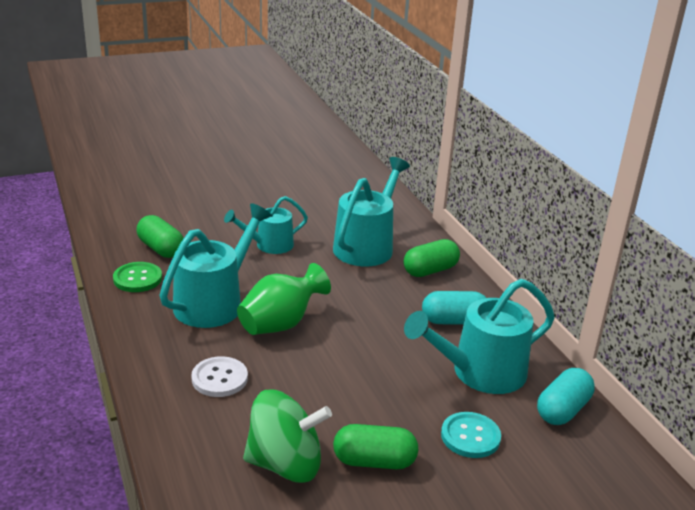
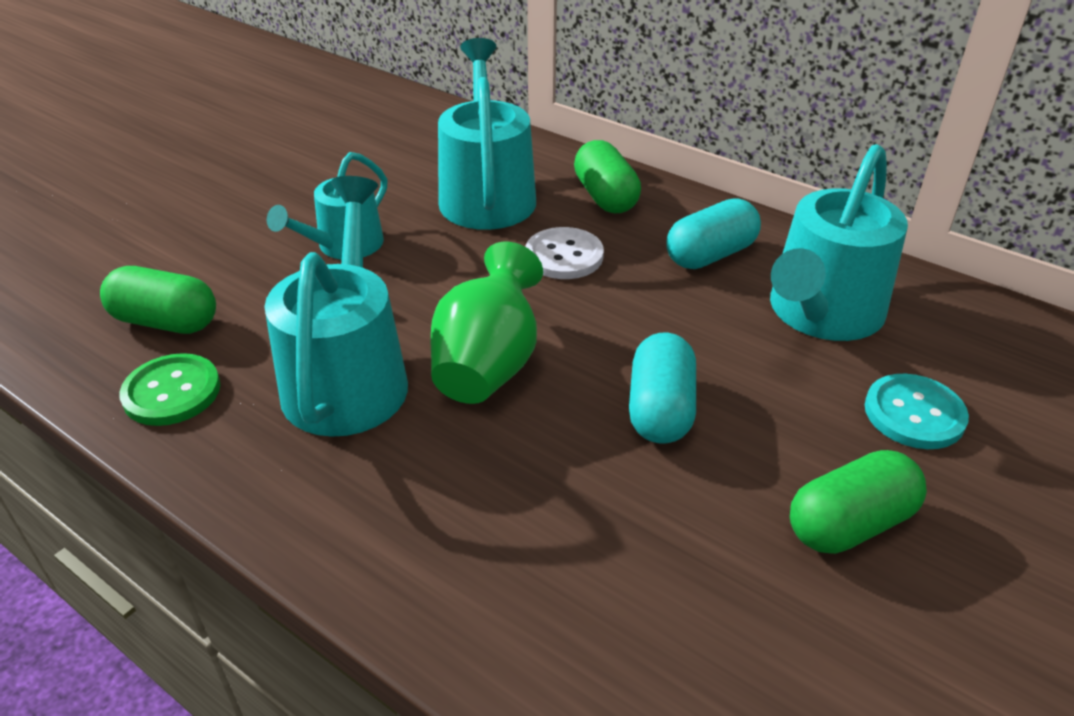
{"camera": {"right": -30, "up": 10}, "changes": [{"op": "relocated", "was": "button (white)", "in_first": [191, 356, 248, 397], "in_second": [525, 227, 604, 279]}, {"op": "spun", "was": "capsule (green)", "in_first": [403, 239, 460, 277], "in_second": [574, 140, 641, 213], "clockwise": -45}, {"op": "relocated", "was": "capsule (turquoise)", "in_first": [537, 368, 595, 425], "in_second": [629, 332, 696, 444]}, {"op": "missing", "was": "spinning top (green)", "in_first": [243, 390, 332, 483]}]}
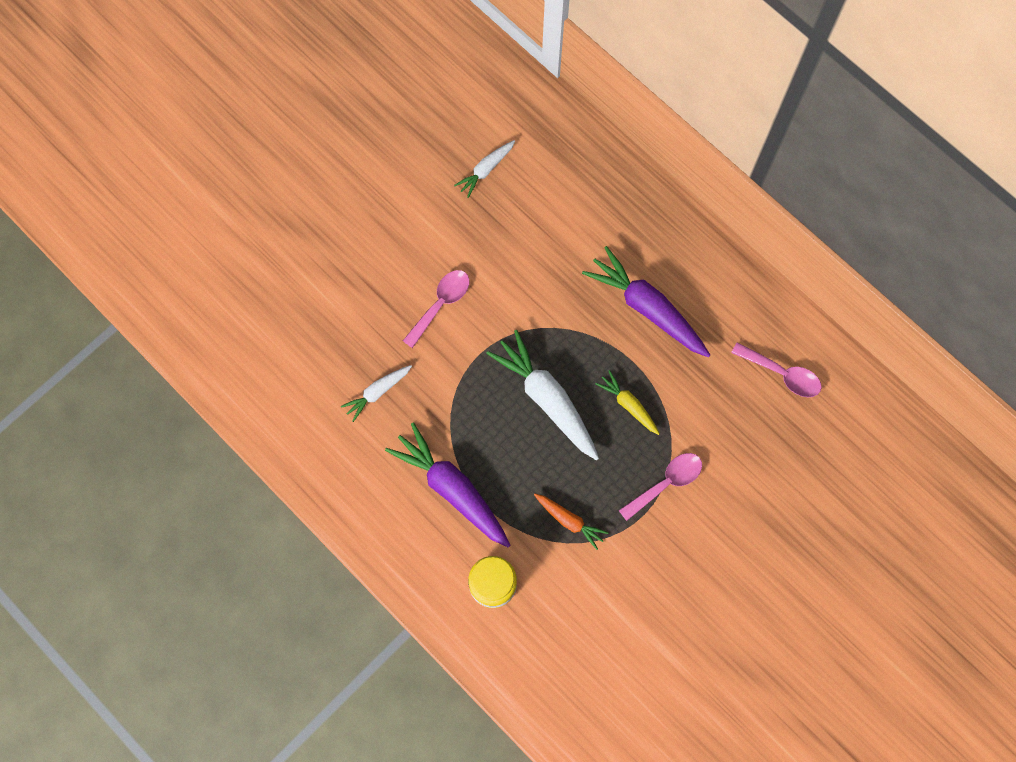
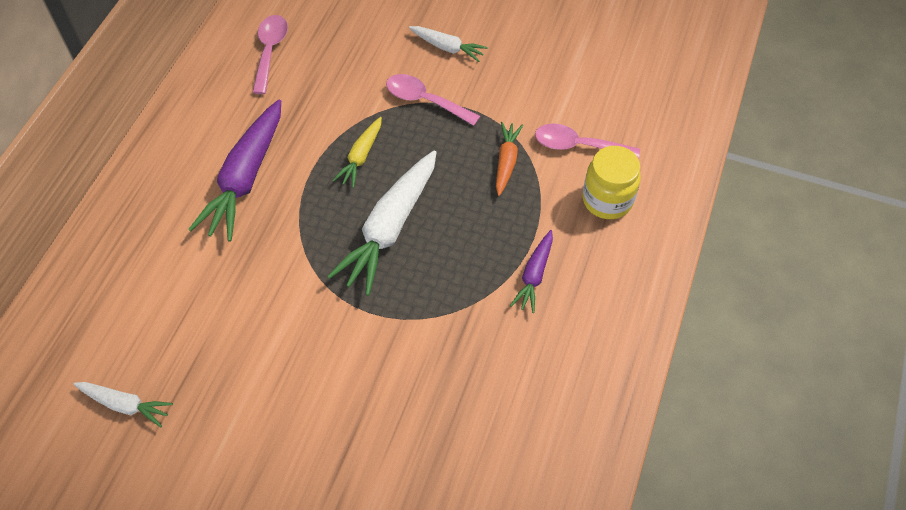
{"camera": {"right": -115, "up": -15}, "changes": [{"op": "relocated", "was": "carrot (white)", "in_first": [341, 365, 412, 422], "in_second": [409, 26, 488, 62]}, {"op": "size", "was": "carrot (purple)", "in_first": [385, 423, 510, 547], "in_second": [510, 230, 553, 313], "ratio": 0.53}, {"op": "relocated", "was": "spoon (pink)", "in_first": [403, 270, 469, 348], "in_second": [535, 124, 640, 159]}]}
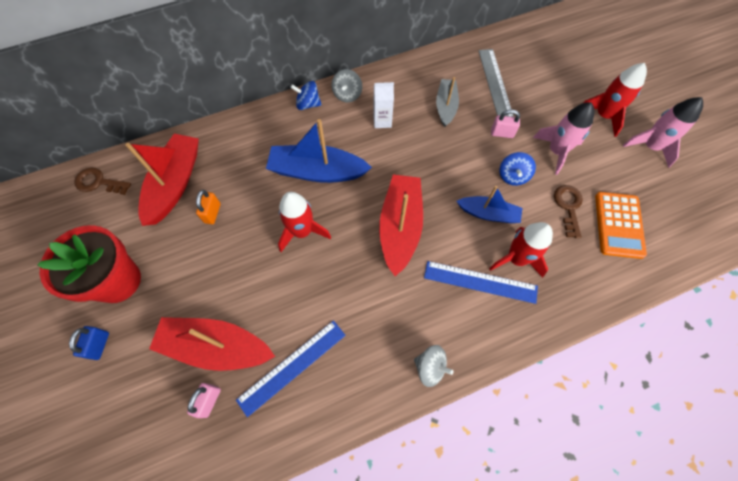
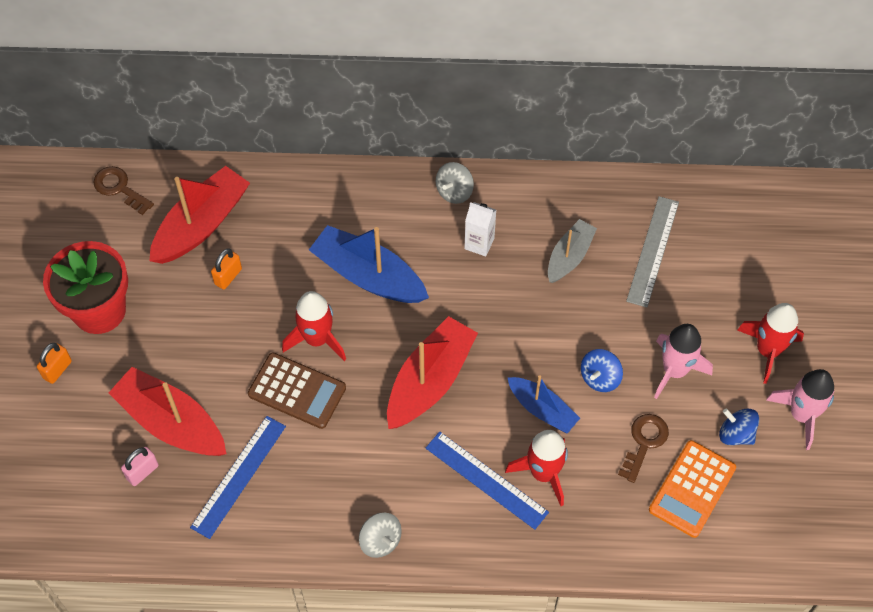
{"camera": {"right": 25, "up": -5}, "changes": [{"op": "colour", "was": "padlock (blue)", "now": "padlock (orange)", "in_first": [69, 326, 109, 360], "in_second": [37, 343, 72, 384]}, {"op": "spun", "was": "ruler (blue)", "in_first": [236, 320, 346, 417], "in_second": [190, 416, 286, 539], "clockwise": -45}, {"op": "appeared", "now": "calculator (brown)", "in_second": [248, 353, 346, 429]}, {"op": "relocated", "was": "spinning top (blue)", "in_first": [290, 81, 321, 110], "in_second": [719, 408, 759, 445]}, {"op": "missing", "was": "padlock (pink)", "in_first": [491, 109, 520, 138]}]}
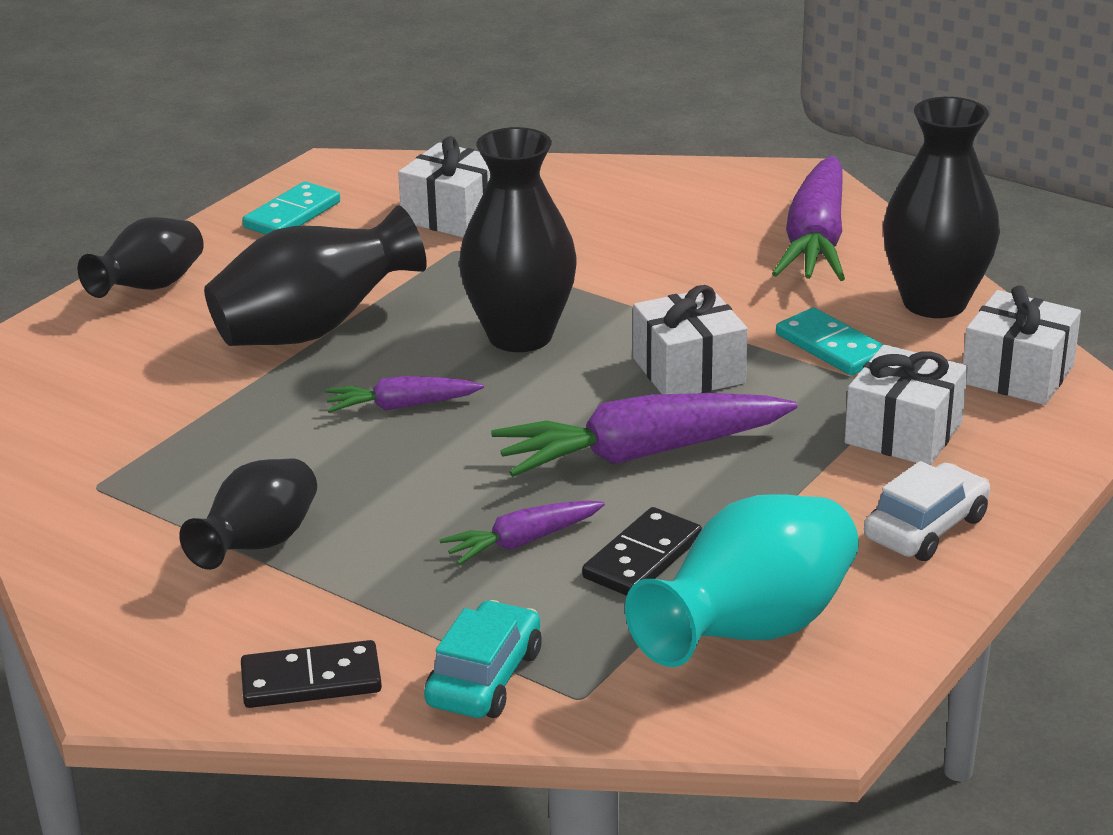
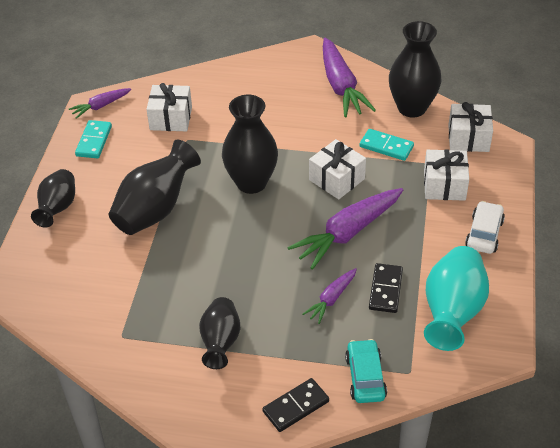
{"camera": {"right": -25, "up": 15}, "changes": [{"op": "relocated", "was": "carrot (purple)", "in_first": [325, 376, 484, 413], "in_second": [69, 88, 131, 119]}]}
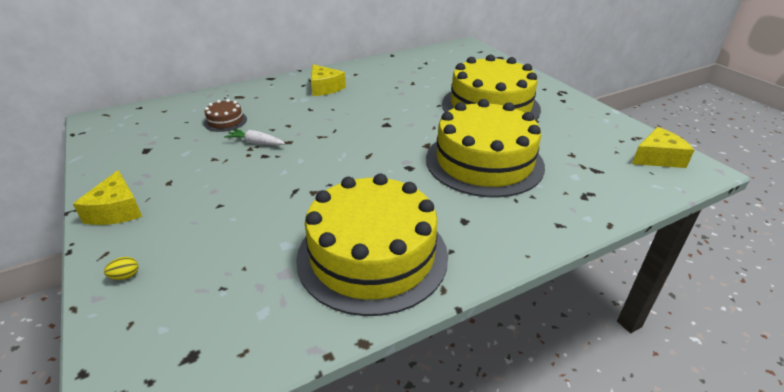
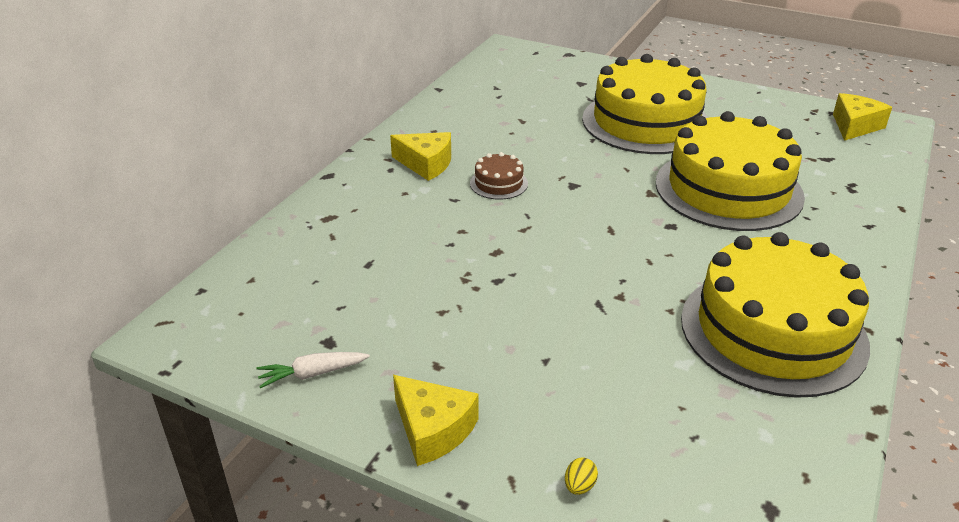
{"camera": {"right": -35, "up": 0}, "changes": [{"op": "relocated", "was": "carrot (white)", "in_first": [224, 129, 285, 145], "in_second": [257, 352, 370, 388]}, {"op": "relocated", "was": "cake (brown)", "in_first": [204, 99, 247, 132], "in_second": [470, 152, 528, 200]}]}
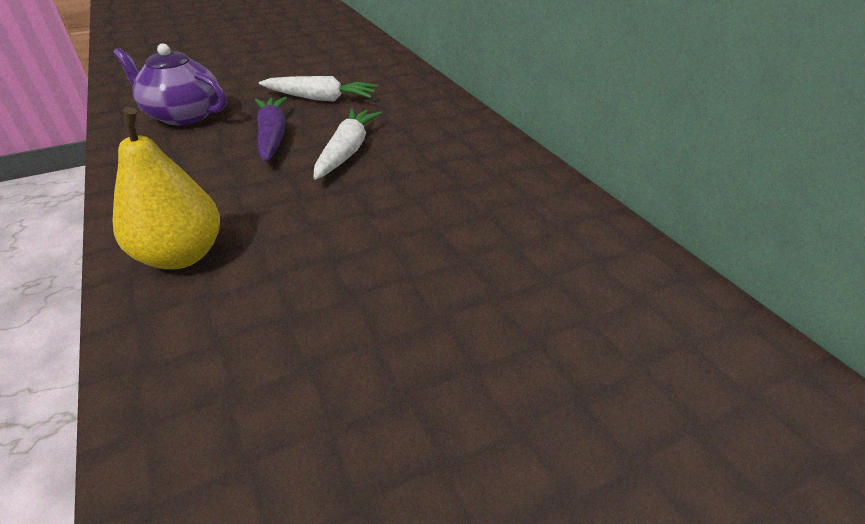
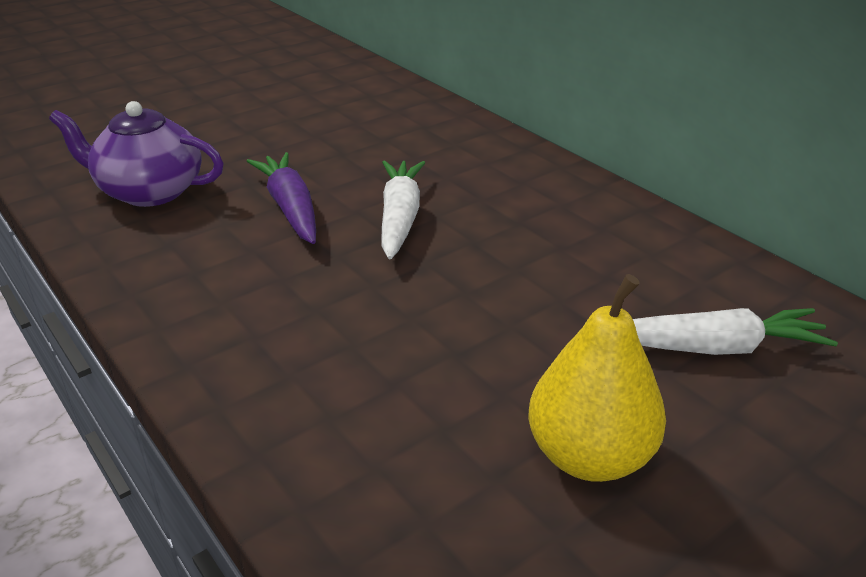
{"camera": {"right": -10, "up": -5}, "changes": [{"op": "relocated", "was": "pear (yellow)", "in_first": [113, 107, 220, 269], "in_second": [528, 274, 666, 482]}, {"op": "relocated", "was": "carrot (white)", "in_first": [259, 76, 378, 102], "in_second": [633, 308, 838, 355]}]}
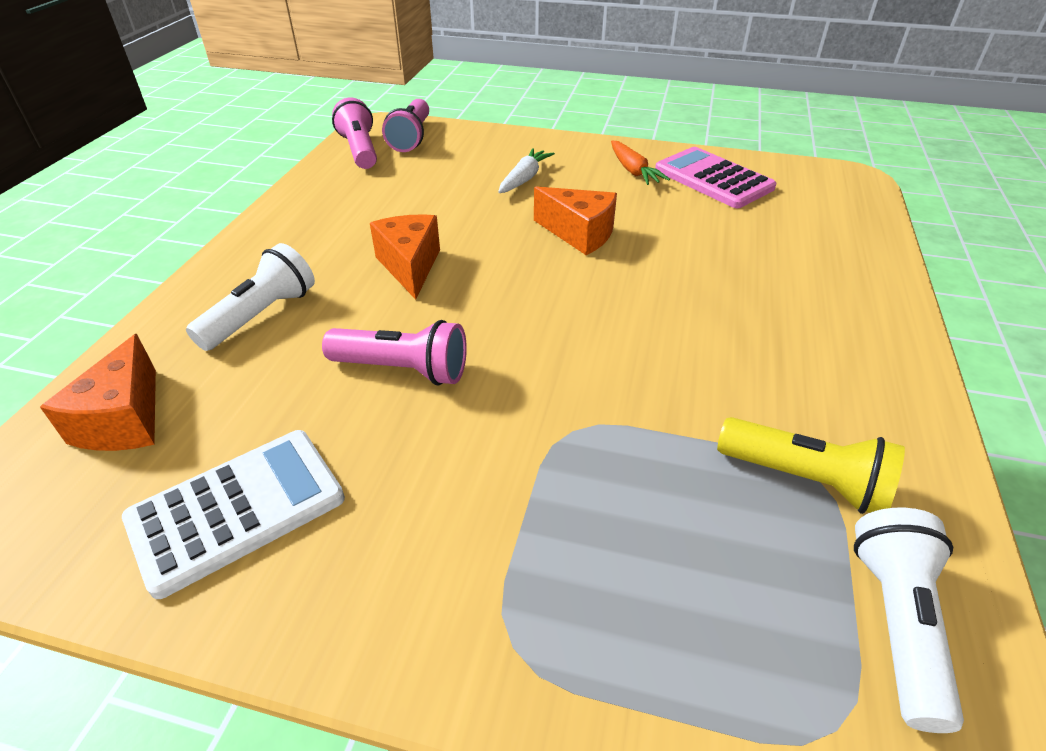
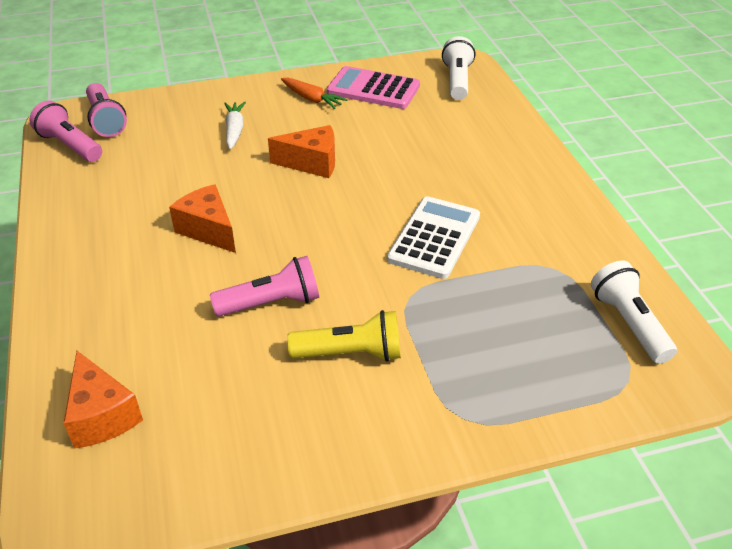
{"camera": {"right": -30, "up": 0}, "changes": [{"op": "relocated", "was": "flashlight (yellow)", "in_first": [717, 417, 905, 514], "in_second": [287, 310, 401, 362]}, {"op": "relocated", "was": "calculator (white)", "in_first": [122, 430, 345, 599], "in_second": [387, 196, 480, 279]}, {"op": "relocated", "was": "flashlight (white)", "in_first": [186, 243, 315, 351], "in_second": [442, 36, 475, 100]}]}
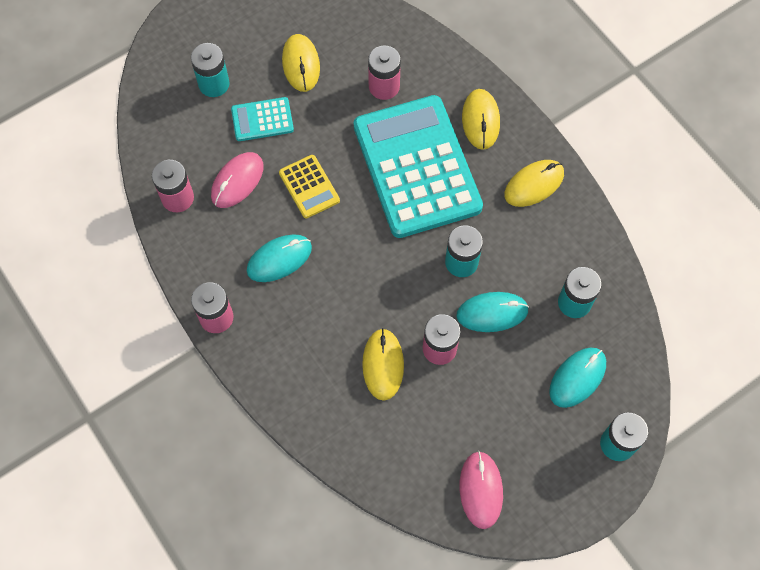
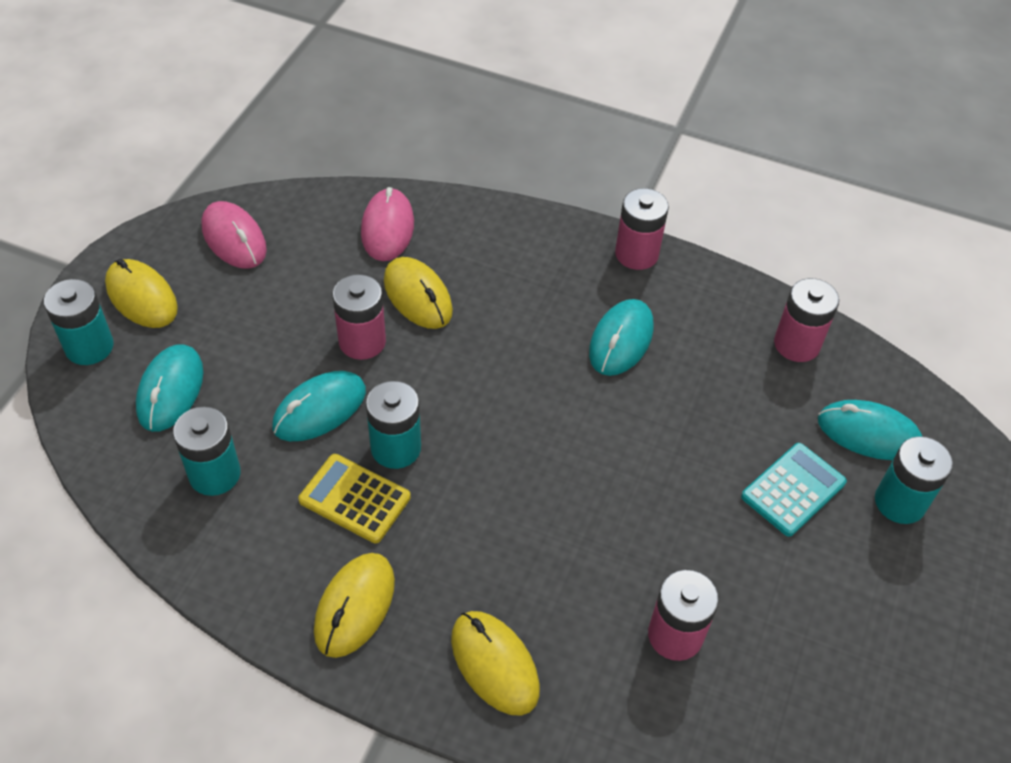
{"camera": {"right": 145, "up": -15}, "changes": [{"op": "relocated", "was": "mouse (yellow)", "in_first": [282, 34, 320, 92], "in_second": [105, 259, 178, 328]}, {"op": "relocated", "was": "calculator (yellow)", "in_first": [279, 155, 340, 218], "in_second": [298, 454, 411, 543]}, {"op": "relocated", "was": "mouse (pink)", "in_first": [211, 152, 264, 208], "in_second": [361, 187, 414, 261]}, {"op": "appeared", "now": "mouse (turquoise)", "in_second": [818, 400, 923, 460]}, {"op": "missing", "was": "calculator (turquoise)", "in_first": [354, 95, 483, 238]}]}
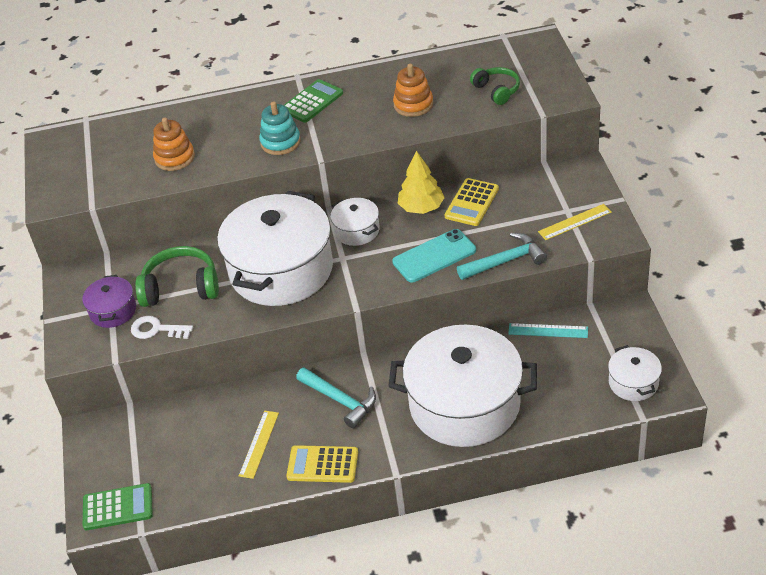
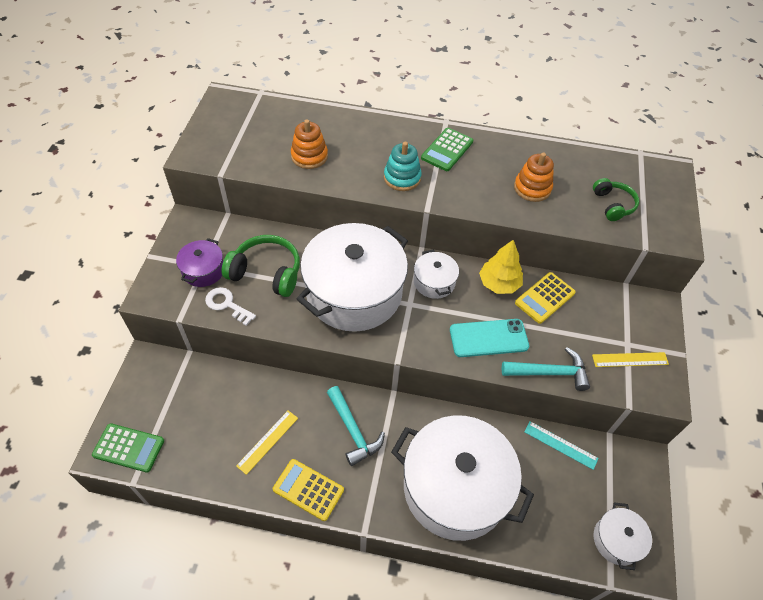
{"camera": {"right": 15, "up": 10}, "changes": [{"op": "spun", "was": "calculator (green)", "in_first": [284, 79, 343, 123], "in_second": [421, 128, 473, 171], "clockwise": 150}]}
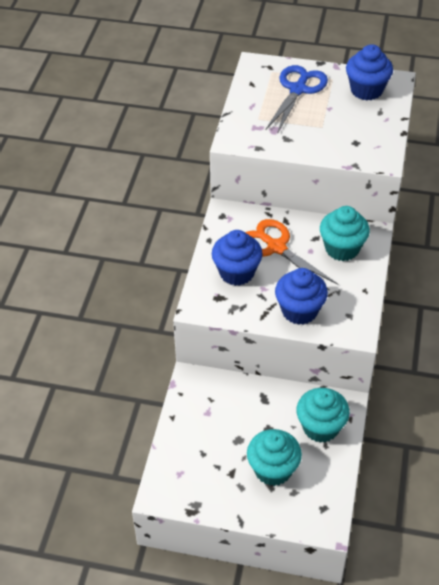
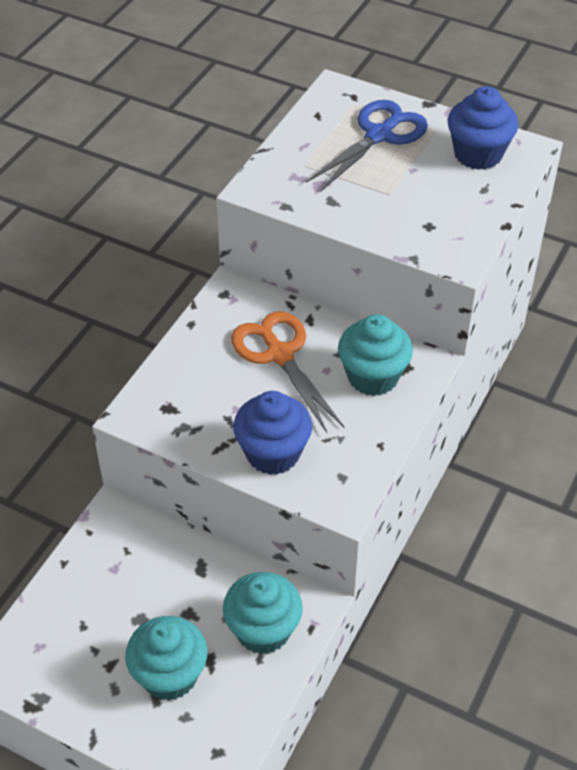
{"camera": {"right": 15, "up": 0}, "changes": [{"op": "missing", "was": "cupcake (blue)", "in_first": [212, 230, 263, 286]}]}
